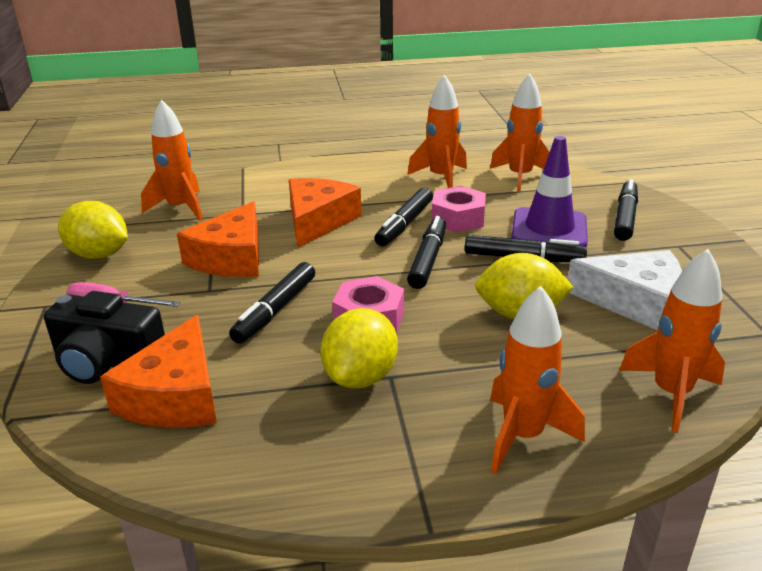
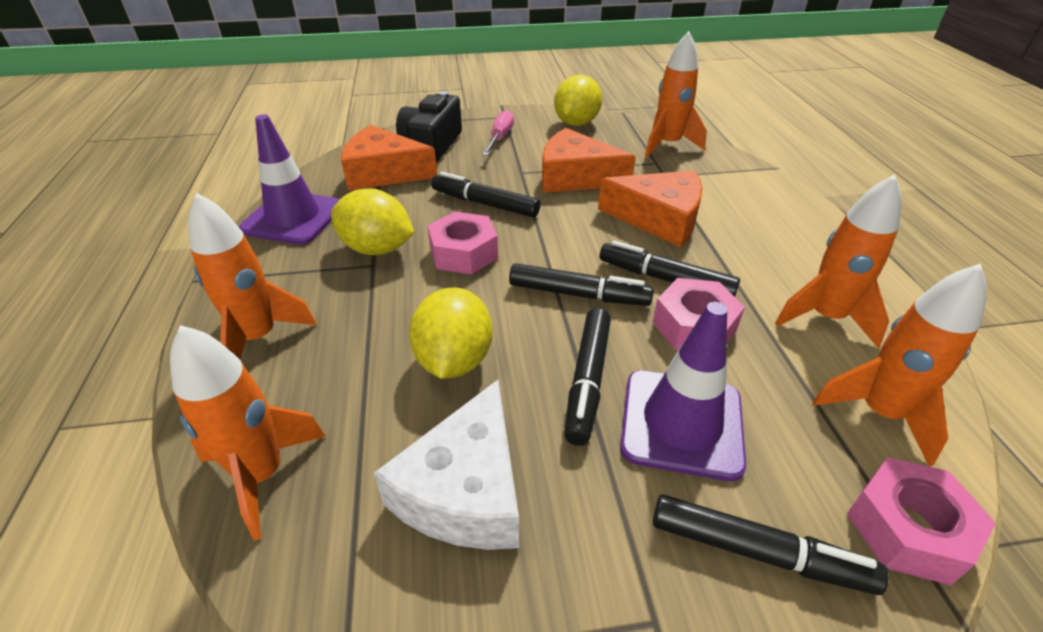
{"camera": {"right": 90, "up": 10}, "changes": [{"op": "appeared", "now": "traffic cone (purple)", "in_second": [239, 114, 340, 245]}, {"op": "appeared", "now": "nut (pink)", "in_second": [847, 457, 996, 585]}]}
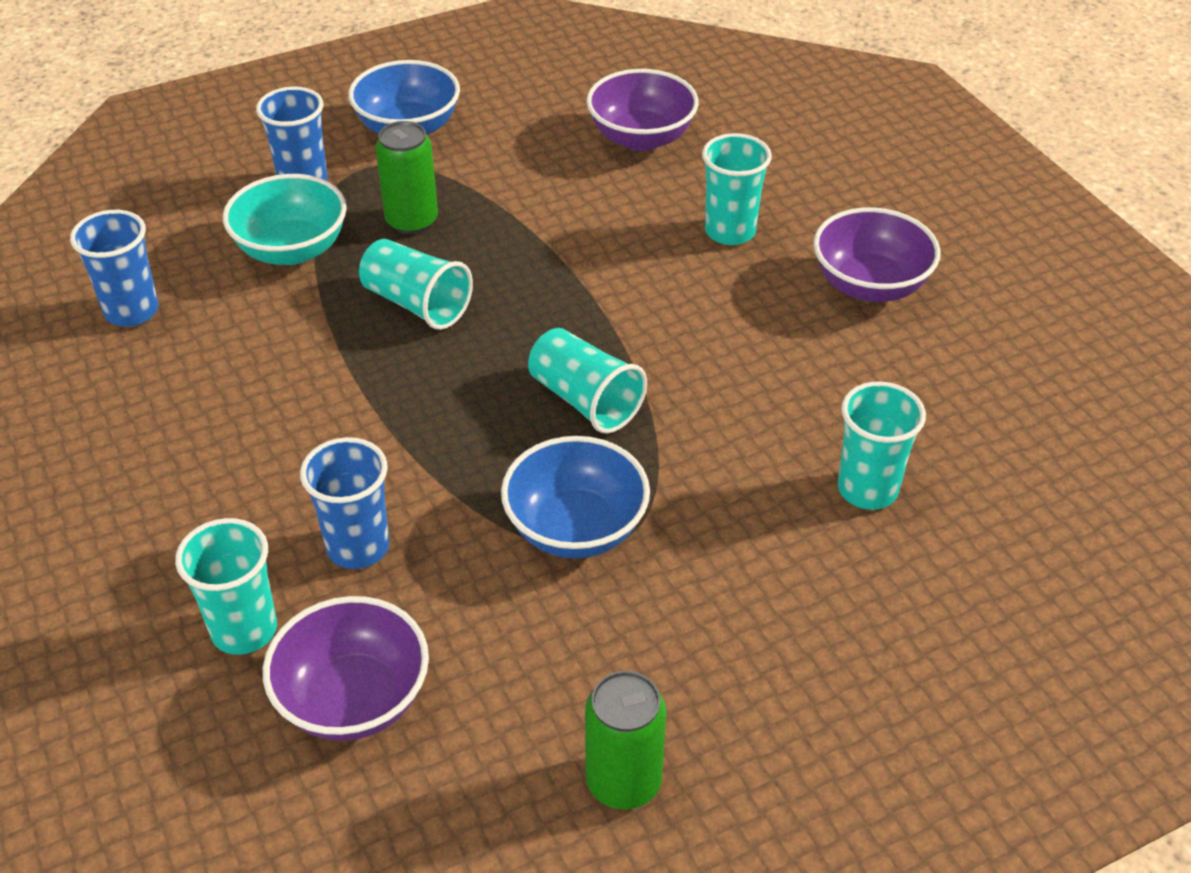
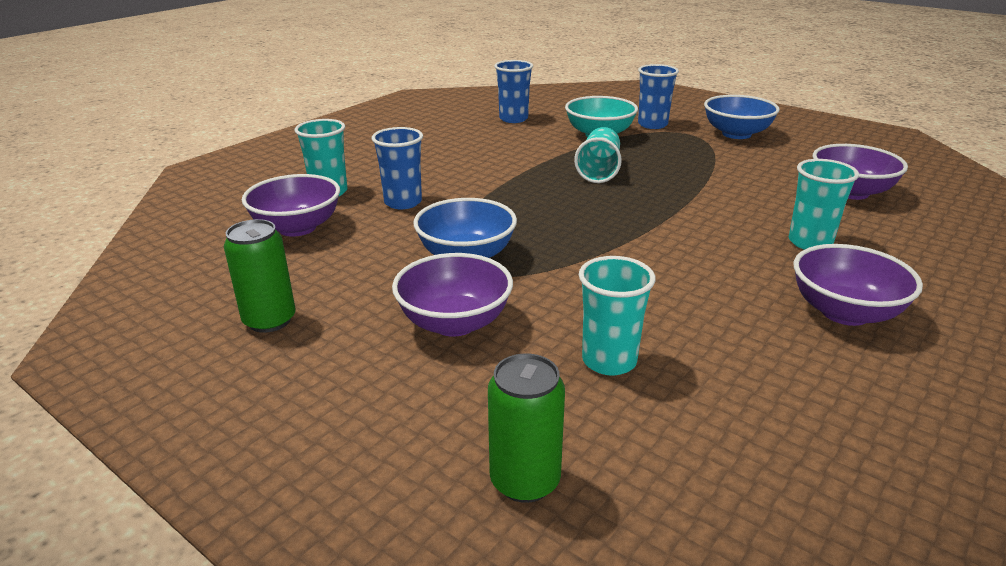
{"camera": {"right": 65, "up": -15}, "changes": [{"op": "appeared", "now": "bowl (purple)", "in_second": [392, 253, 513, 337]}, {"op": "relocated", "was": "can (green)", "in_first": [375, 121, 438, 234], "in_second": [488, 353, 565, 503]}, {"op": "missing", "was": "cup (turquoise)", "in_first": [528, 328, 647, 434]}]}
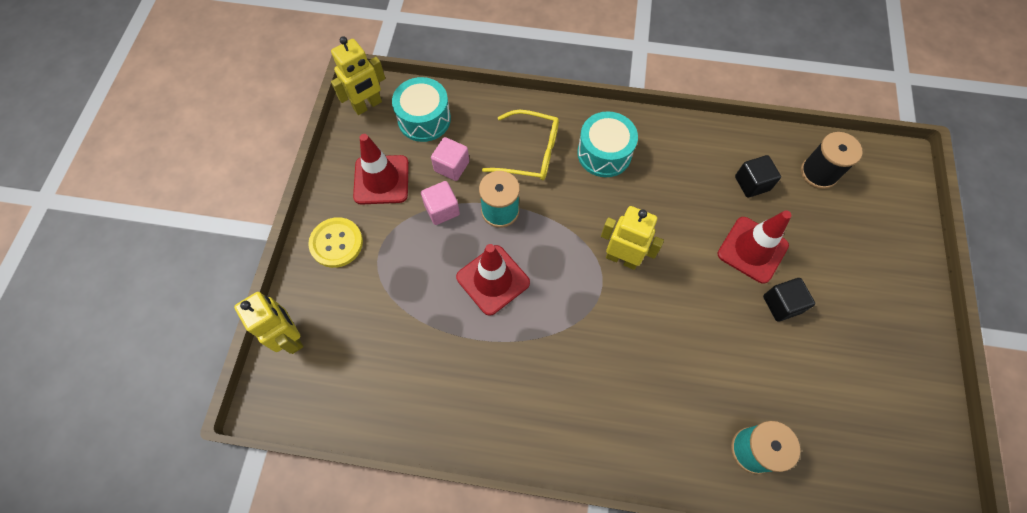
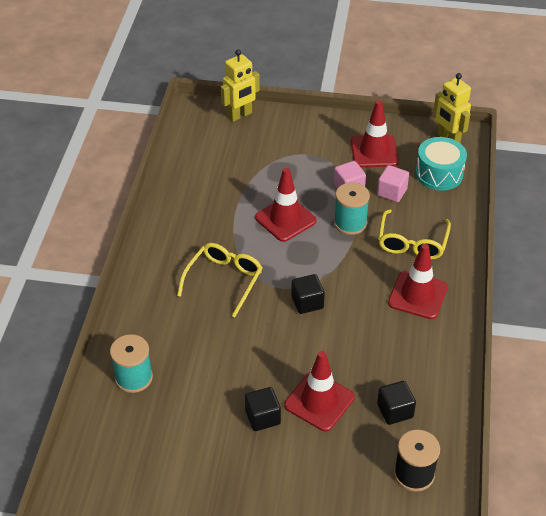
{"camera": {"right": 90, "up": -20}, "changes": [{"op": "appeared", "now": "glasses (yellow)", "in_second": [177, 243, 262, 318]}, {"op": "exchanged", "was": "robot (yellow)", "now": "cube (black)", "in_first": [601, 206, 664, 270], "in_second": [291, 274, 325, 314]}, {"op": "exchanged", "was": "drum (turquoise)", "now": "traffic cone (red)", "in_first": [577, 111, 638, 177], "in_second": [388, 244, 448, 319]}, {"op": "missing", "was": "button (yellow)", "in_first": [308, 217, 363, 268]}]}
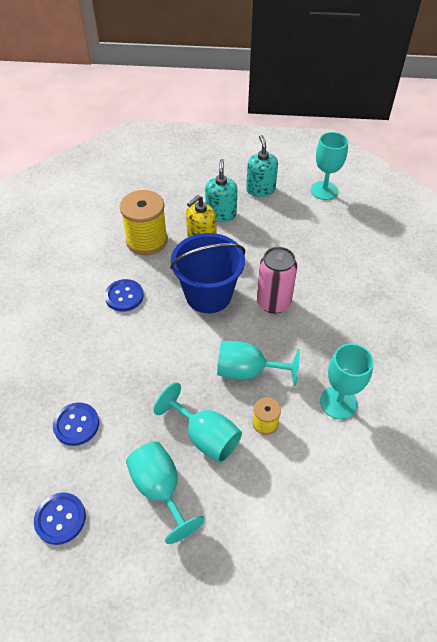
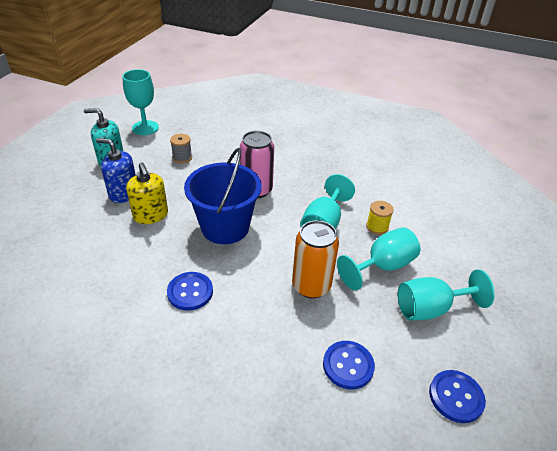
{"camera": {"right": -75, "up": -10}, "changes": [{"op": "colour", "was": "soap dispenser (turquoise)", "now": "soap dispenser (blue)", "in_first": [205, 159, 237, 222], "in_second": [96, 138, 136, 203]}, {"op": "appeared", "now": "spool (grey)", "in_second": [170, 134, 192, 163]}, {"op": "appeared", "now": "can (orange)", "in_second": [292, 220, 339, 298]}, {"op": "missing", "was": "spool (yellow)", "in_first": [120, 190, 168, 255]}, {"op": "missing", "was": "goblet (turquoise)", "in_first": [320, 343, 374, 419]}]}
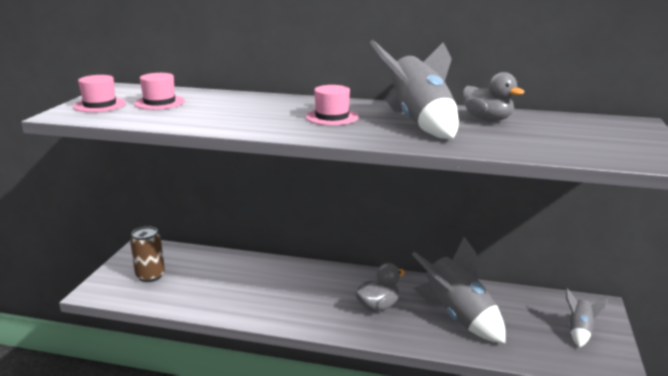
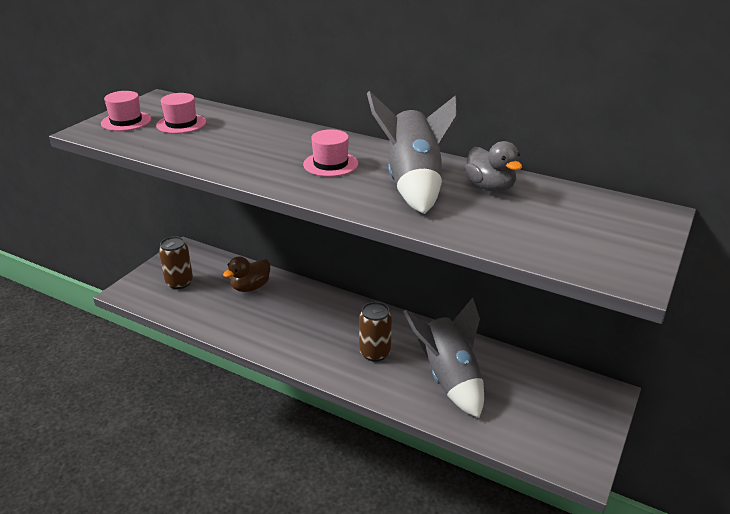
{"camera": {"right": 15, "up": 10}, "changes": [{"op": "appeared", "now": "duck (brown)", "in_second": [223, 256, 270, 292]}, {"op": "exchanged", "was": "duck (grey)", "now": "can (brown)", "in_first": [355, 263, 405, 312], "in_second": [359, 302, 392, 362]}, {"op": "missing", "was": "rocket (grey)", "in_first": [566, 288, 607, 348]}]}
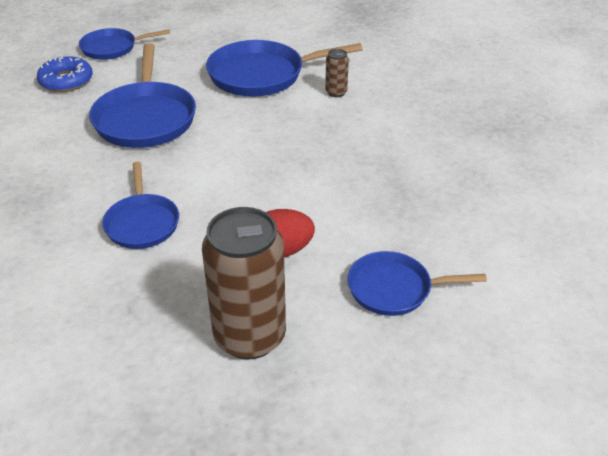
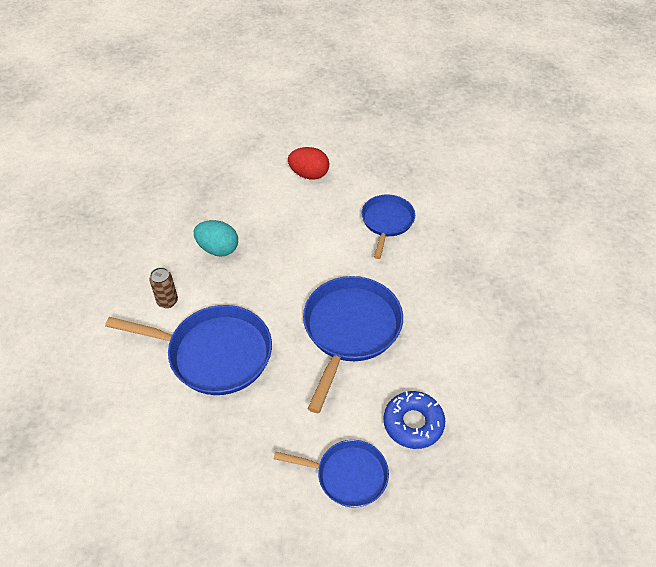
{"camera": {"right": -155, "up": 10}, "changes": [{"op": "appeared", "now": "egg (turquoise)", "in_second": [194, 220, 238, 257]}, {"op": "missing", "was": "can (brown)", "in_first": [202, 207, 286, 360]}, {"op": "missing", "was": "pan (blue)", "in_first": [347, 251, 487, 316]}]}
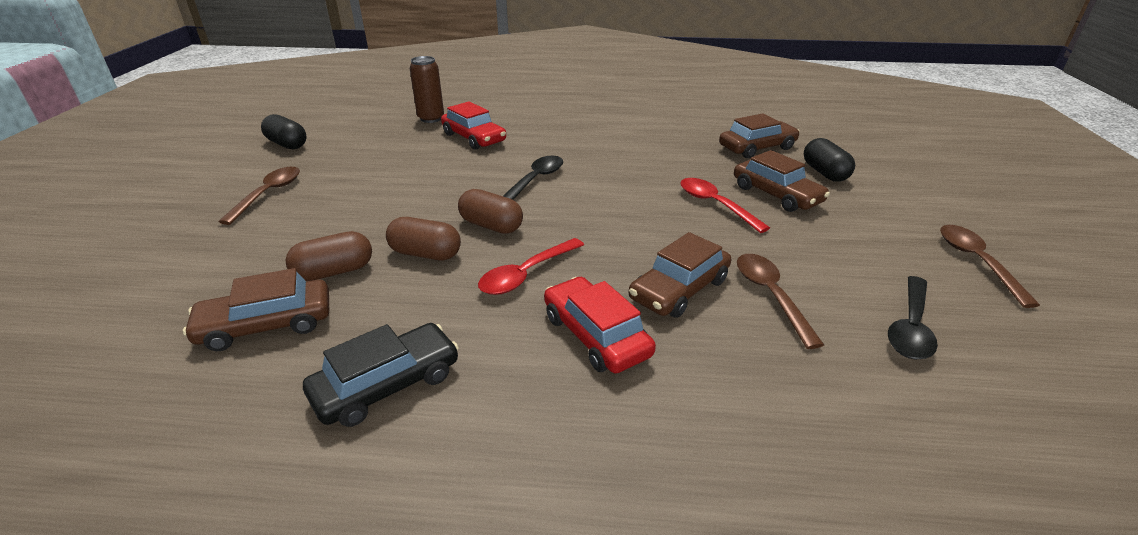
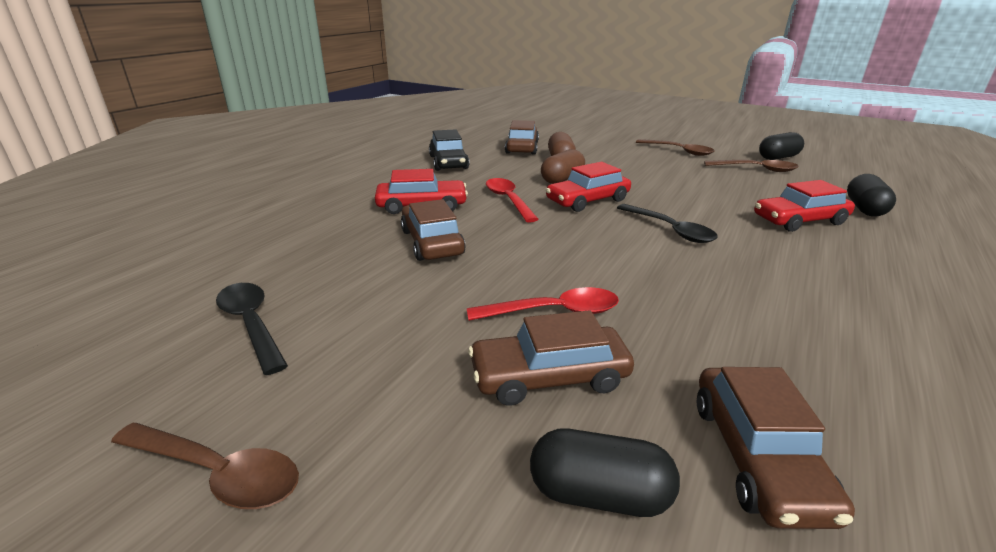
{"camera": {"right": 115, "up": -5}, "changes": [{"op": "exchanged", "was": "capsule (brown)", "now": "car (red)", "in_first": [458, 189, 523, 234], "in_second": [546, 162, 631, 212]}, {"op": "relocated", "was": "spoon (brown)", "in_first": [737, 254, 824, 349], "in_second": [704, 160, 798, 172]}, {"op": "exchanged", "was": "can (brown)", "now": "capsule (black)", "in_first": [410, 56, 444, 123], "in_second": [847, 174, 896, 217]}]}
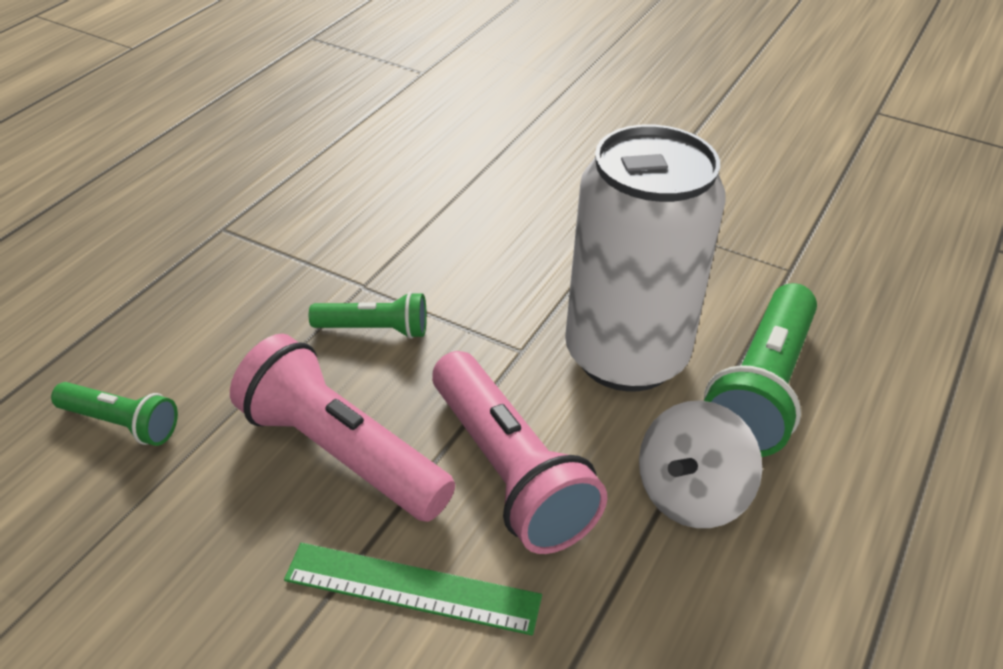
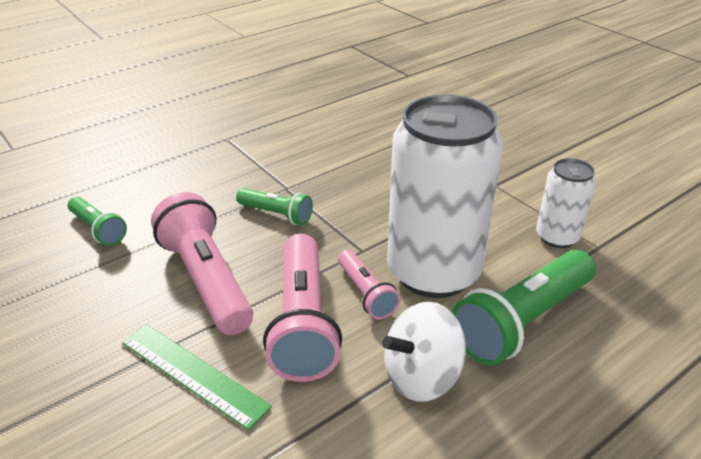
{"camera": {"right": 25, "up": -5}, "changes": [{"op": "appeared", "now": "flashlight (pink)", "in_second": [338, 250, 401, 319]}, {"op": "appeared", "now": "can (white)", "in_second": [536, 158, 596, 248]}]}
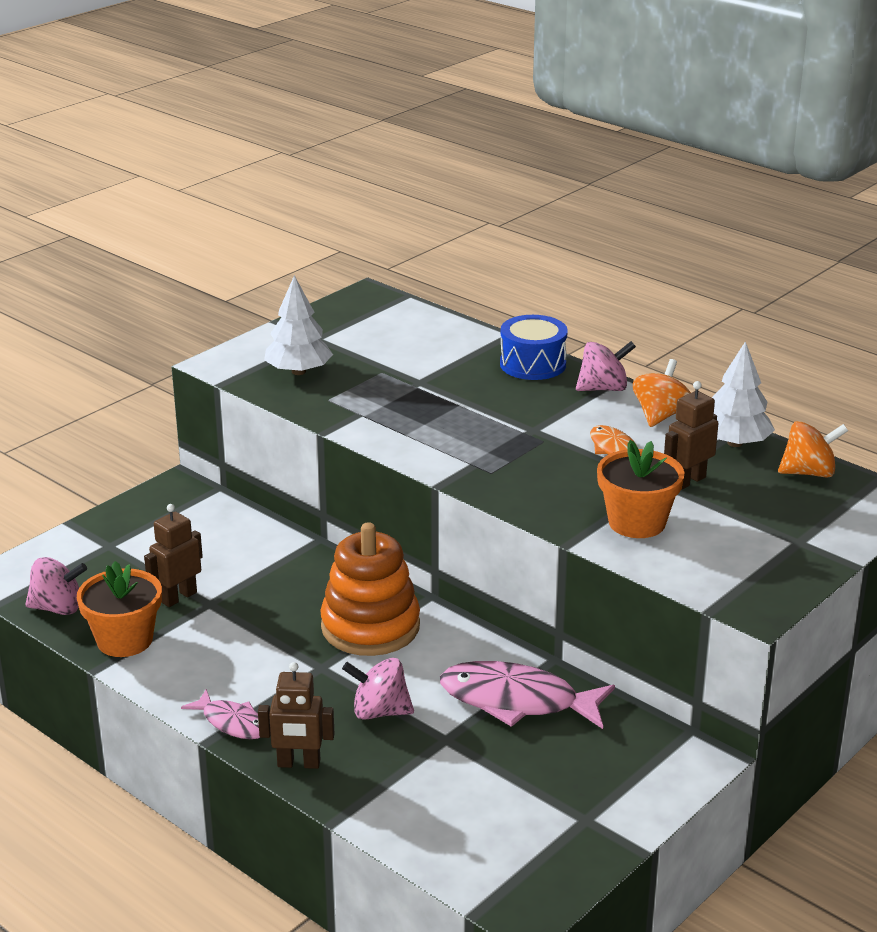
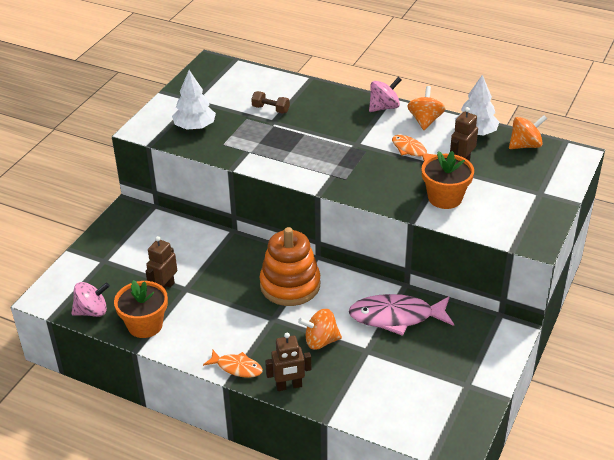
{"camera": {"right": -15, "up": 10}, "changes": [{"op": "colour", "was": "fish (pink)", "now": "fish (orange)", "in_first": [181, 689, 260, 739], "in_second": [203, 350, 263, 378]}, {"op": "appeared", "now": "dumbbell (brown)", "in_second": [251, 91, 290, 114]}, {"op": "colour", "was": "spinning top (pink)", "now": "spinning top (orange)", "in_first": [342, 658, 414, 720], "in_second": [298, 309, 342, 350]}, {"op": "missing", "was": "drum (blue)", "in_first": [500, 315, 568, 380]}]}
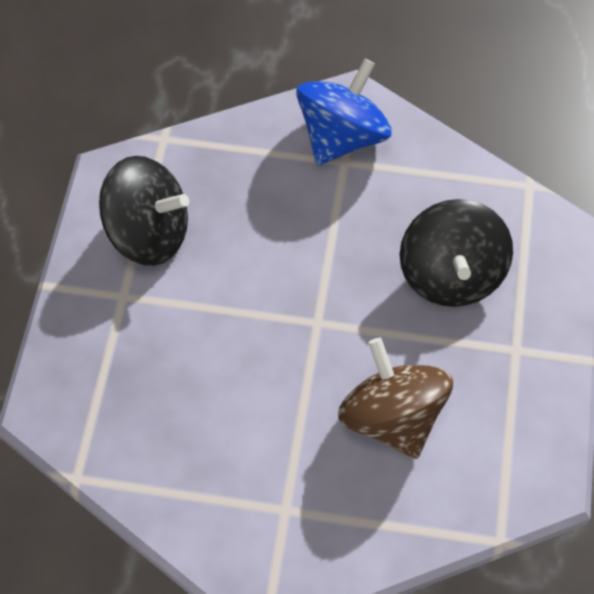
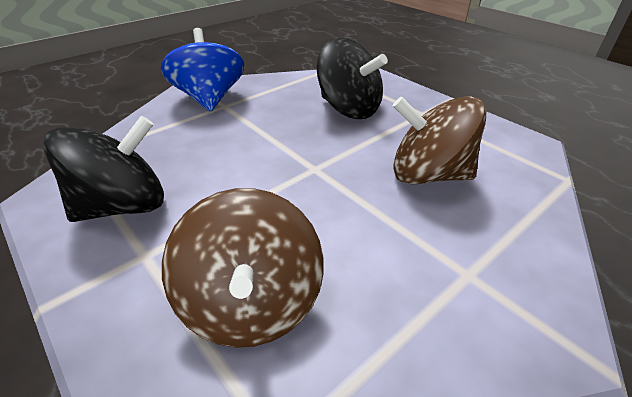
{"camera": {"right": -50, "up": -20}, "changes": [{"op": "appeared", "now": "spinning top (brown)", "in_second": [162, 188, 324, 348]}]}
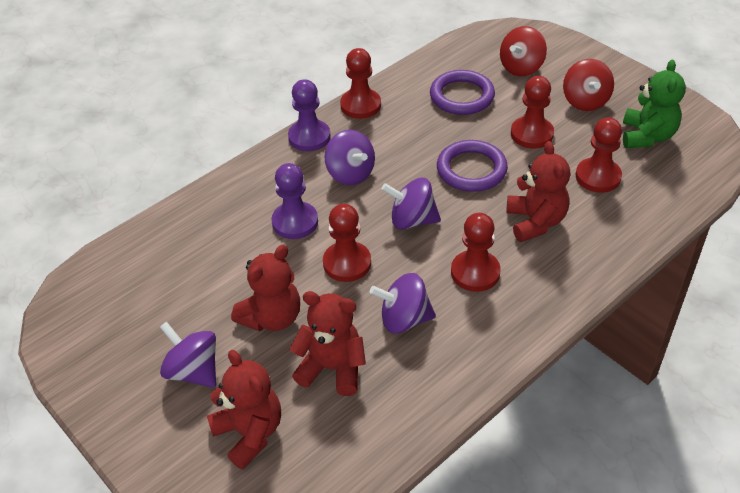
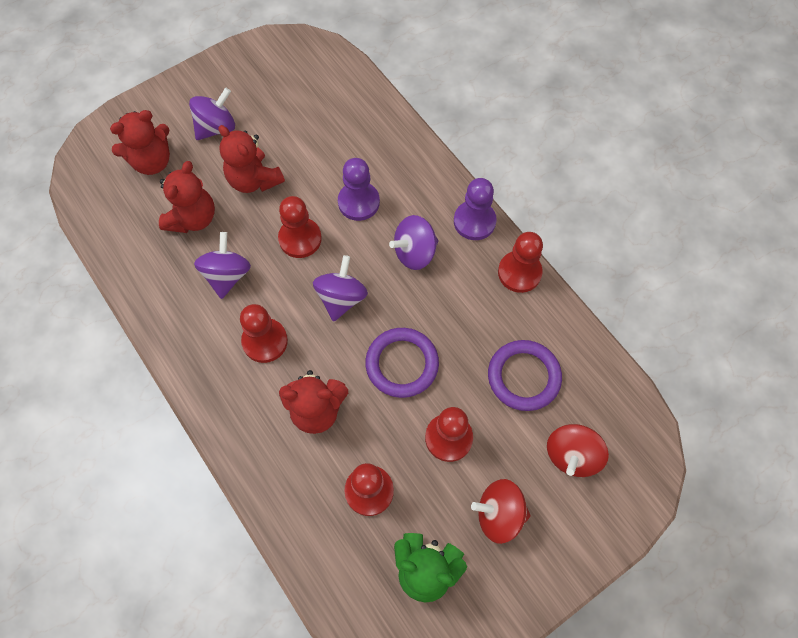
{"camera": {"right": 95, "up": 20}, "changes": [{"op": "spun", "was": "spinning top (red)", "in_first": [500, 26, 547, 76], "in_second": [547, 424, 609, 477], "clockwise": -105}]}
